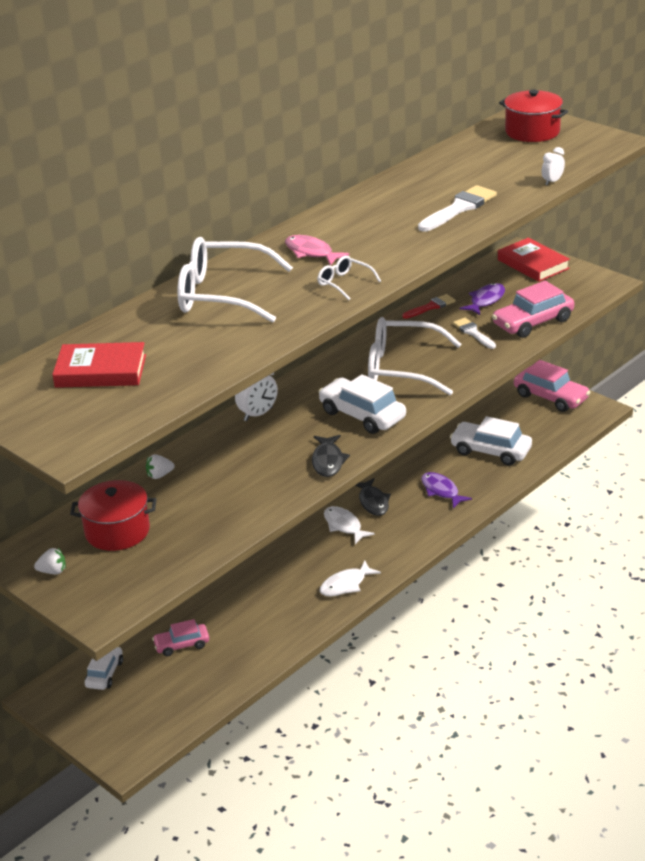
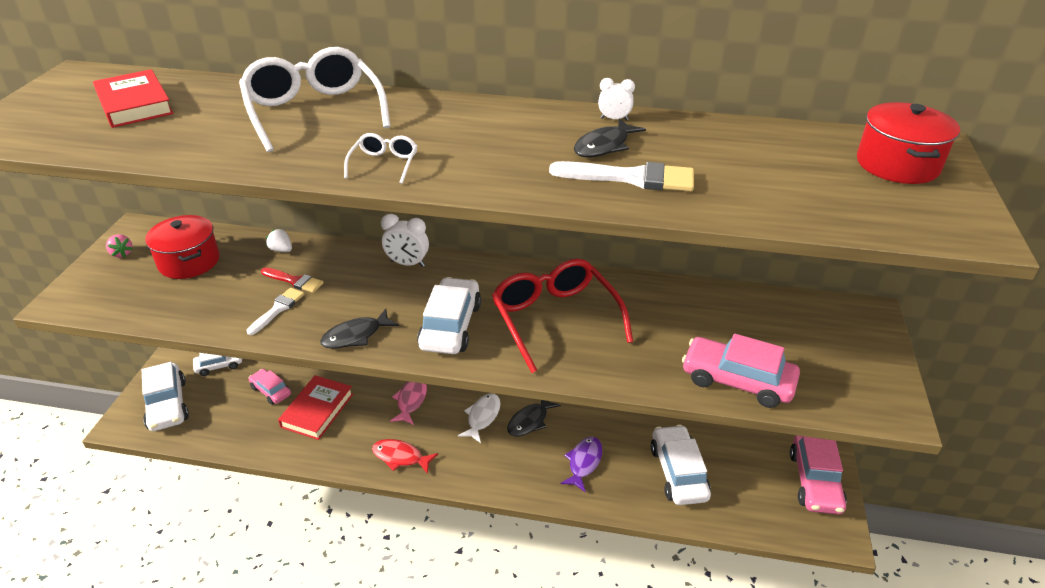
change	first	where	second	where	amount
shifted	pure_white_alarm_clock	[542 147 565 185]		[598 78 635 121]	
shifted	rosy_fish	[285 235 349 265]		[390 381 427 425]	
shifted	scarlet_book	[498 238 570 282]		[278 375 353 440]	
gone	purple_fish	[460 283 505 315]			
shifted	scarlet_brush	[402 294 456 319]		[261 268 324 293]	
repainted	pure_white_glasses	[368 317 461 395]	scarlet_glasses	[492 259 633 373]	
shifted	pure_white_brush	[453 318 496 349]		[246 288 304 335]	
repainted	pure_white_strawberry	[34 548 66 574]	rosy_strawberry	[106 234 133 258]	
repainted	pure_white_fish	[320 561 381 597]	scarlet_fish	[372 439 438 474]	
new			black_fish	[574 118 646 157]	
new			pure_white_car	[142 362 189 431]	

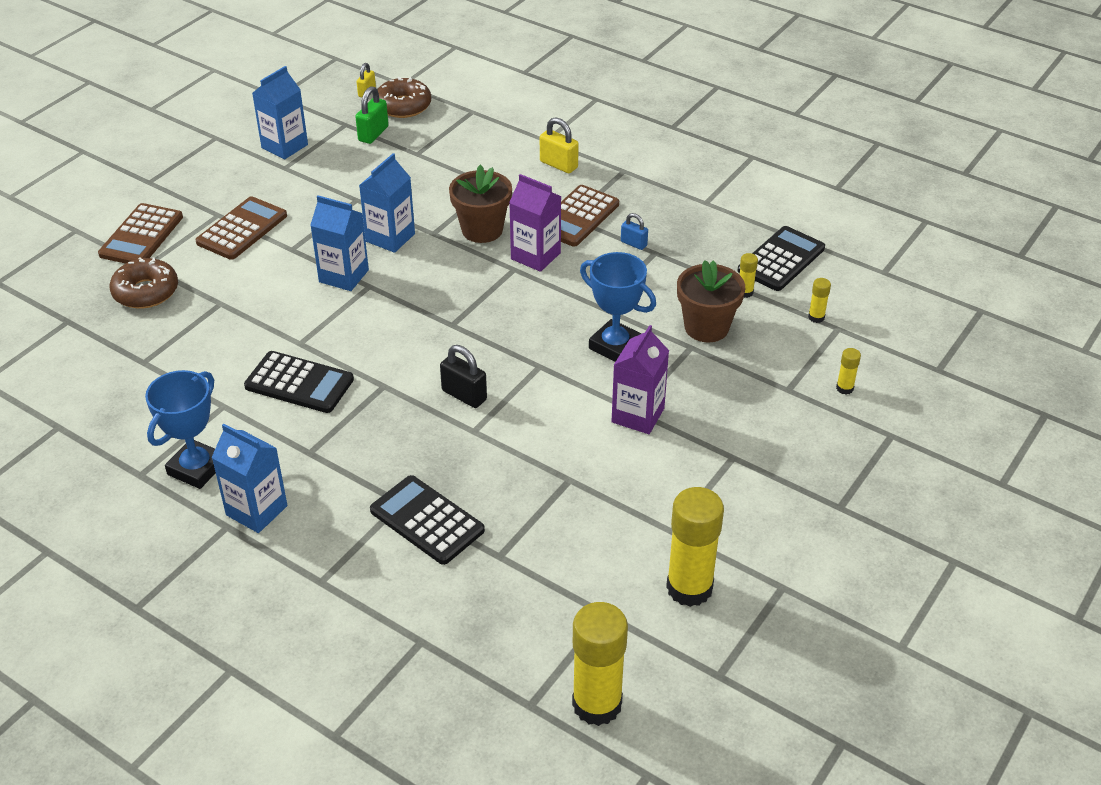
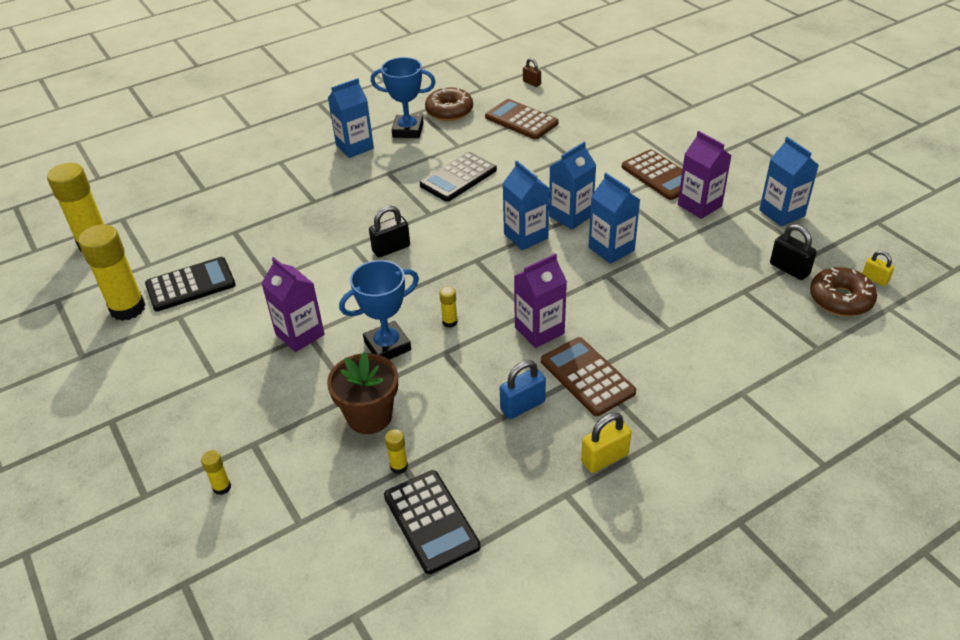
change	first	where	second	where	amount
repainted	emerald_lock	[355 86 389 144]	black_lock	[770 224 817 280]	
shifted	bright_yellow_lock	[540 117 579 173]		[581 413 631 473]	
gone	brown_plant_pot	[449 165 512 243]			
shifted	brown_adding_machine	[98 203 183 264]		[485 99 559 140]	
scaled	cobalt_lock	[621 213 648 250]		[500 360 546 419]	x1.57
shifted	brown_glazed_donut	[109 257 178 309]		[425 87 473 121]	
shifted	bright_yellow_stick_of_glue	[808 278 831 323]		[439 286 458 328]	
rotated	cobalt_prize_cup	[145 370 216 489]		[371 57 436 138]	45 degrees counterclockwise
shifted	black_adding_machine	[370 475 485 565]		[145 257 236 312]	
new			brown_lock	[523 58 541 87]	
new			purple_carton	[678 131 731 219]	
new			cobalt_carton	[502 161 549 250]	

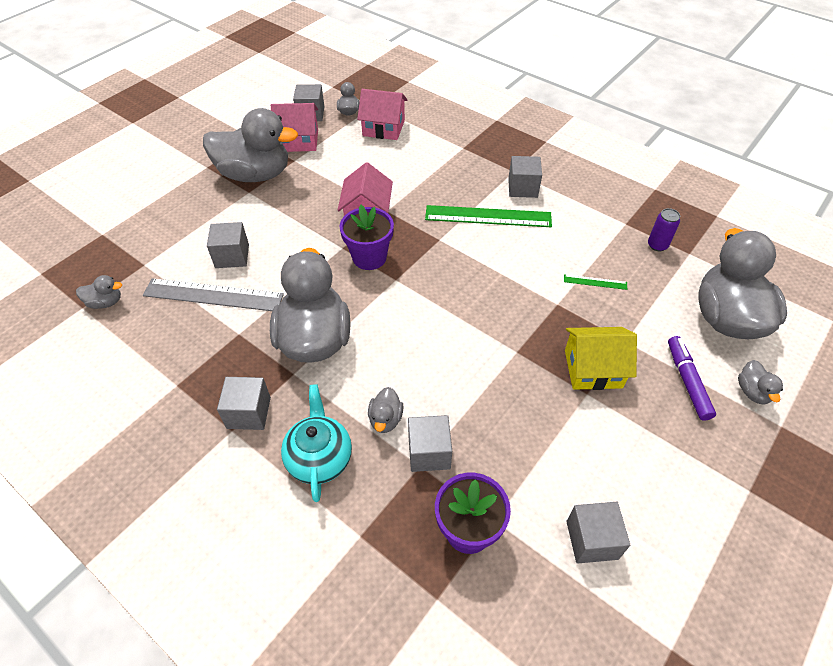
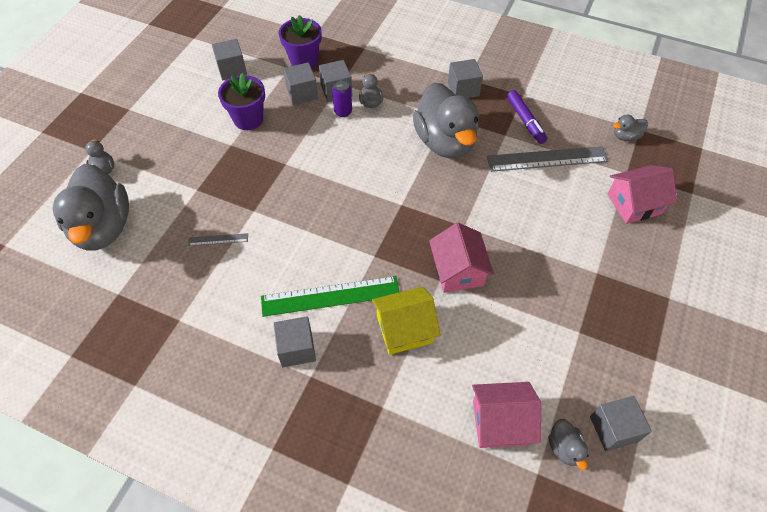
change	first	where	second	where	amount
shifted	rosy_toy_house	[271 103 318 152]		[607 165 677 224]	
gone	gray_toy_duck	[203 108 298 182]			
shifted	purple_plant_pot	[340 205 394 270]		[218 73 265 130]	
shifted	purple_soda_can	[648 208 680 251]		[332 79 352 117]	
shifted	gray_solid_cube	[207 222 249 268]		[283 62 318 105]	
repainted	emerald_measuring_stick	[564 274 627 290]	gray_measuring_stick	[188 233 248 246]	
shifted	bright_yellow_toy_house	[565 327 637 390]		[372 287 440 355]	
shifted	purple_marker_pen	[668 336 716 421]		[507 90 547 144]	
gone	teal_tea_pot	[281 384 352 502]			

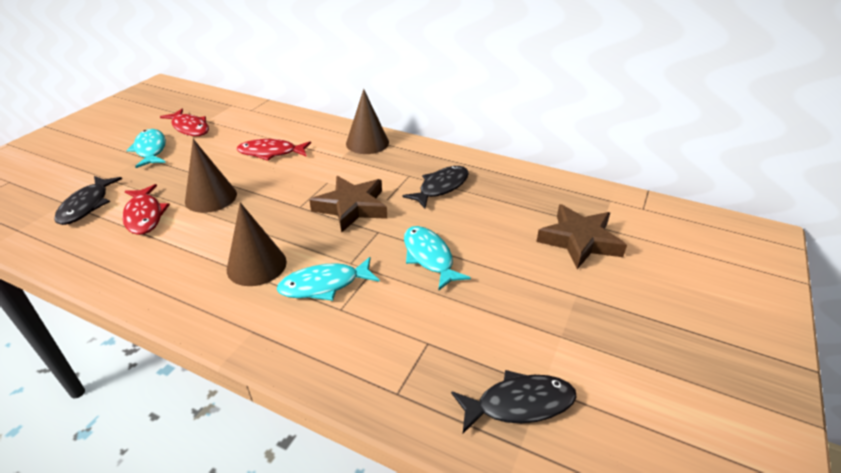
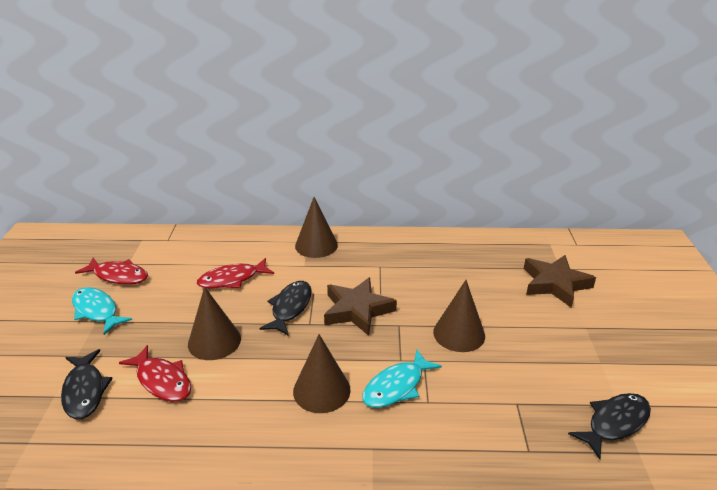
change	first	where	second	where	amount
shifted	black_fish	[402 166 469 208]		[260 281 312 336]	
swapped	teal_fish	[404 226 471 291]	brown_cone	[433 280 485 352]	

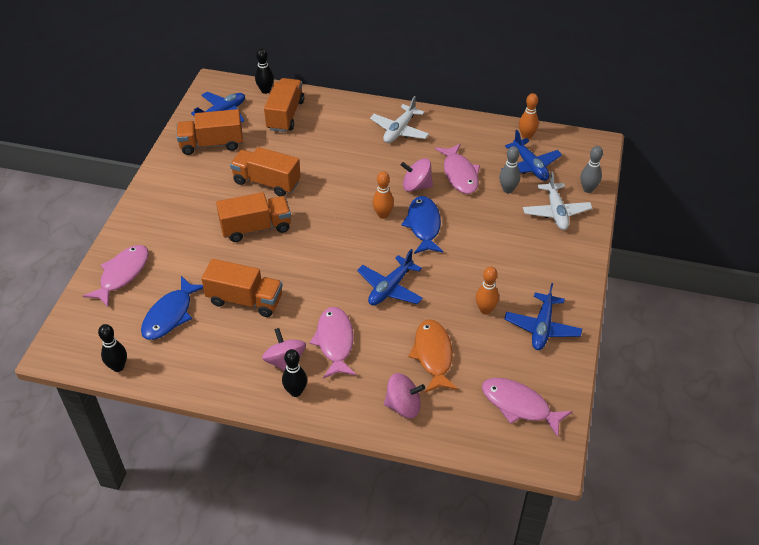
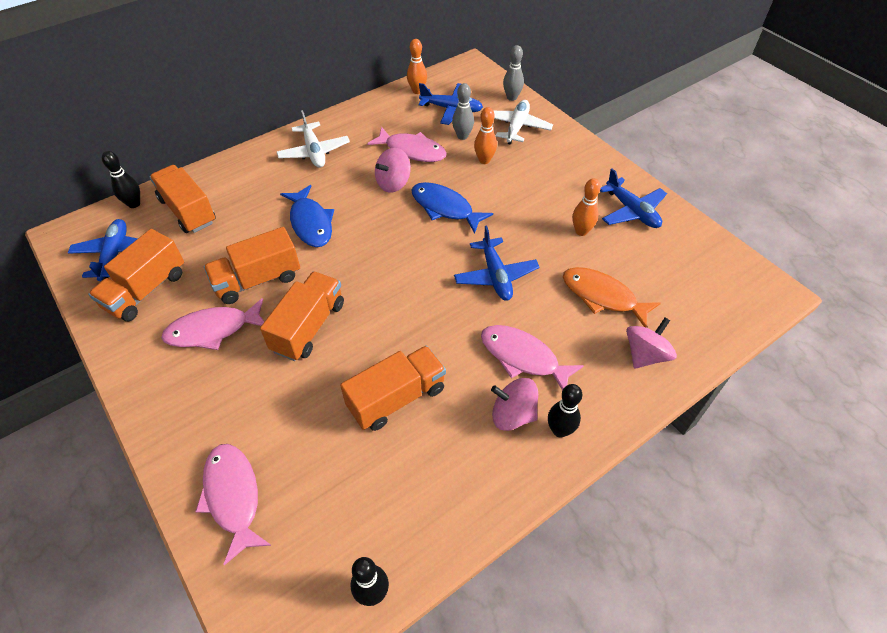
change	first	where	second	where	amount
shifted	orange-coloured_bowling_pin	[373 171 394 219]		[474 107 497 164]	
rotated	pure_white_toy_plane	[523 172 592 230]		[494 100 553 145]	105 degrees counterclockwise
shifted	cobalt_fish	[141 276 203 340]		[280 185 334 247]	
shifted	rosy_fish	[482 378 572 437]		[161 298 264 350]	

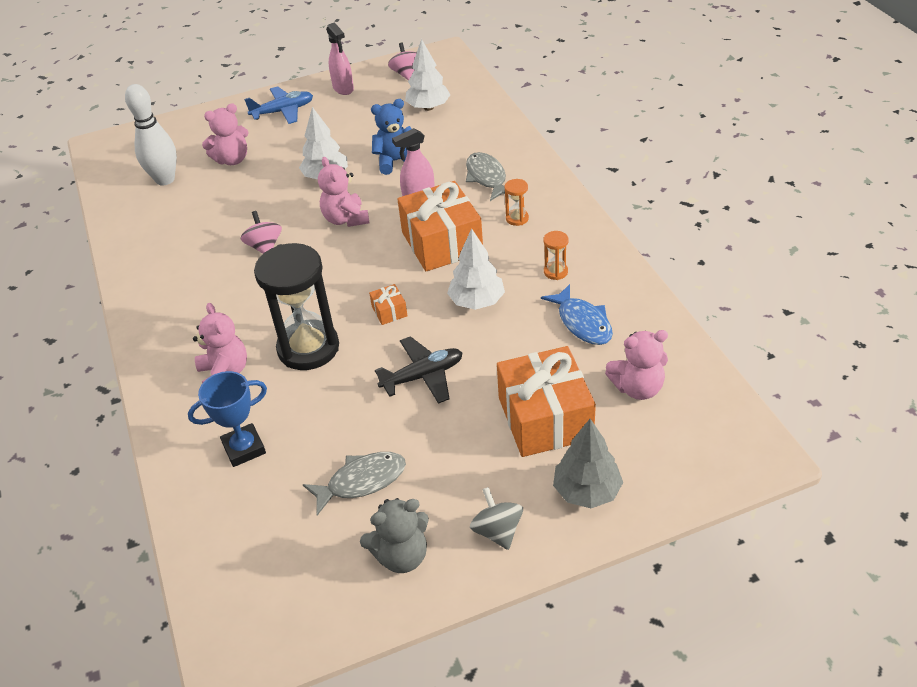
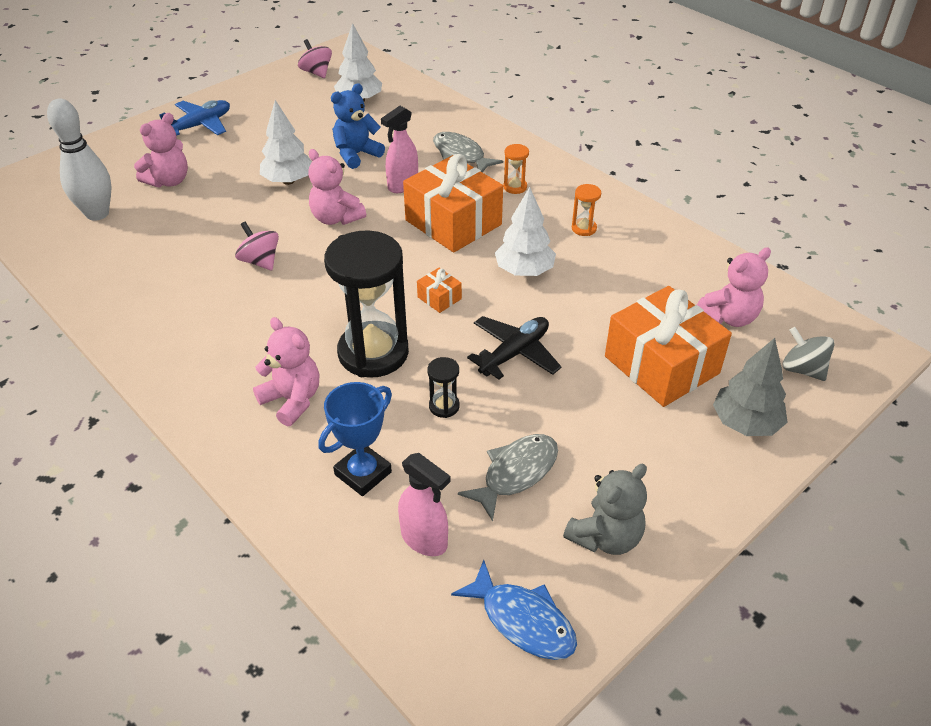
change	first	where	second	where	amount
shifted	rosy_spray_cleaner	[326 22 354 95]		[398 453 451 556]	
shifted	cobalt_fish	[541 284 613 345]		[451 560 577 660]	
shifted	gray_toy_top	[470 487 523 550]		[783 327 835 381]	
new			black_sandglass	[427 357 460 418]	

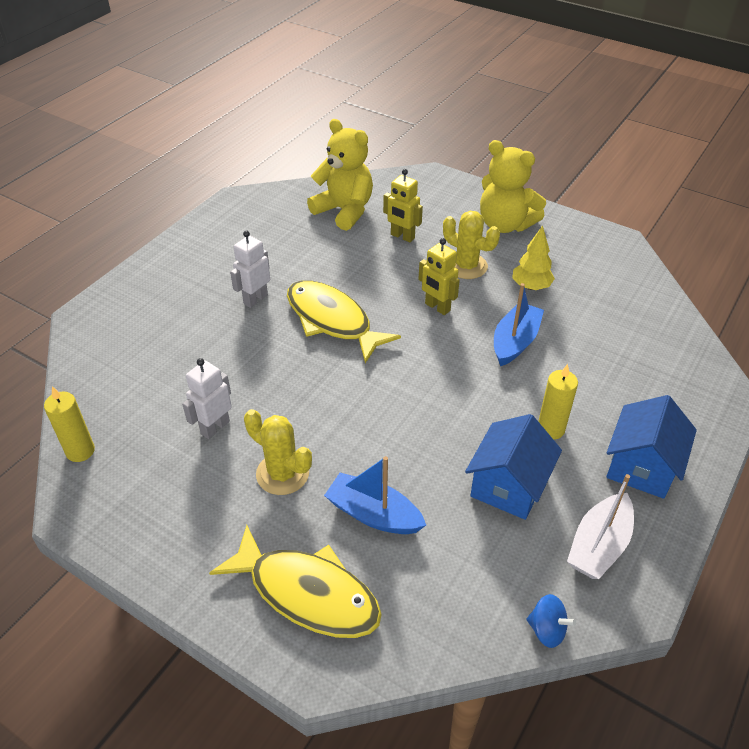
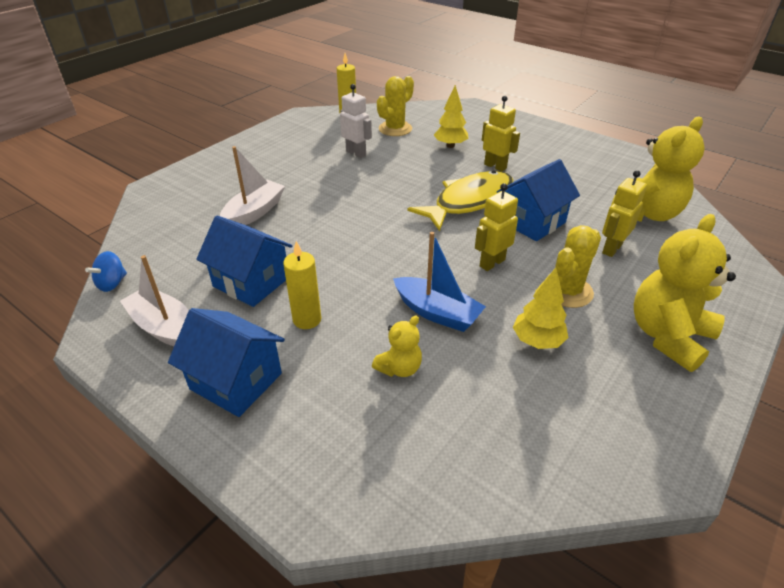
change	first	where	second	where	amount
repainted	pure_white_toy_robot	[230 230 270 308]	bright_yellow_toy_robot	[482 96 520 172]	
shifted	bright_yellow_saguaro_cactus	[244 409 312 495]		[377 76 414 136]	
repainted	cobalt_boat	[324 456 426 534]	pure_white_boat	[220 146 285 225]	
gone	bright_yellow_fish	[209 525 382 638]			
new			bright_yellow_toy_tree	[434 85 468 148]	
new			cobalt_toy_house	[497 159 580 241]	
new			bright_yellow_teddy	[372 316 422 377]	

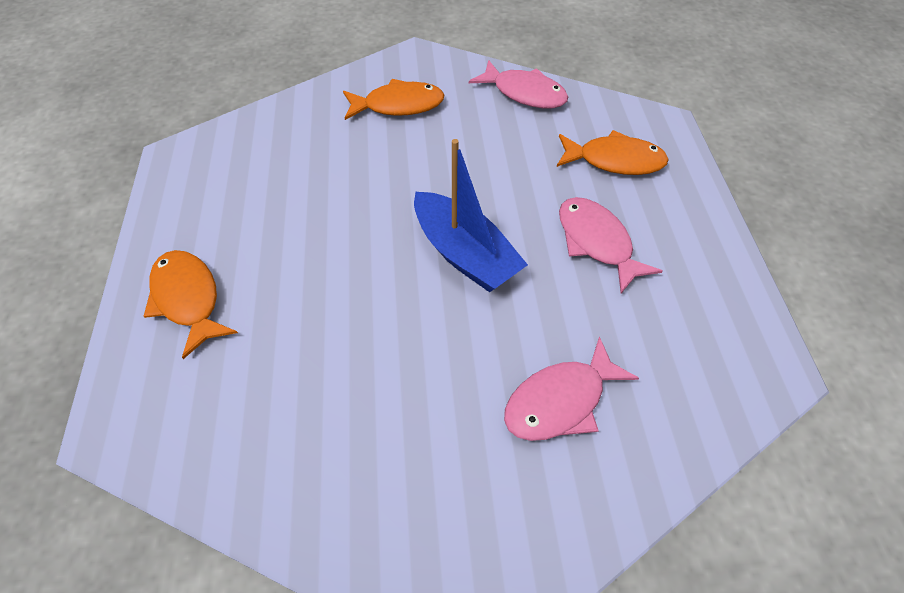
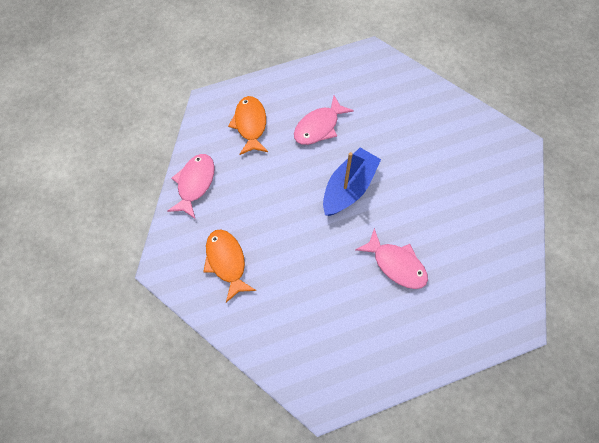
change	first	where	second	where	amount
gone	orange-coloured_fish	[144 250 238 359]			
shifted	rosy_fish	[504 336 639 441]		[355 228 428 289]	

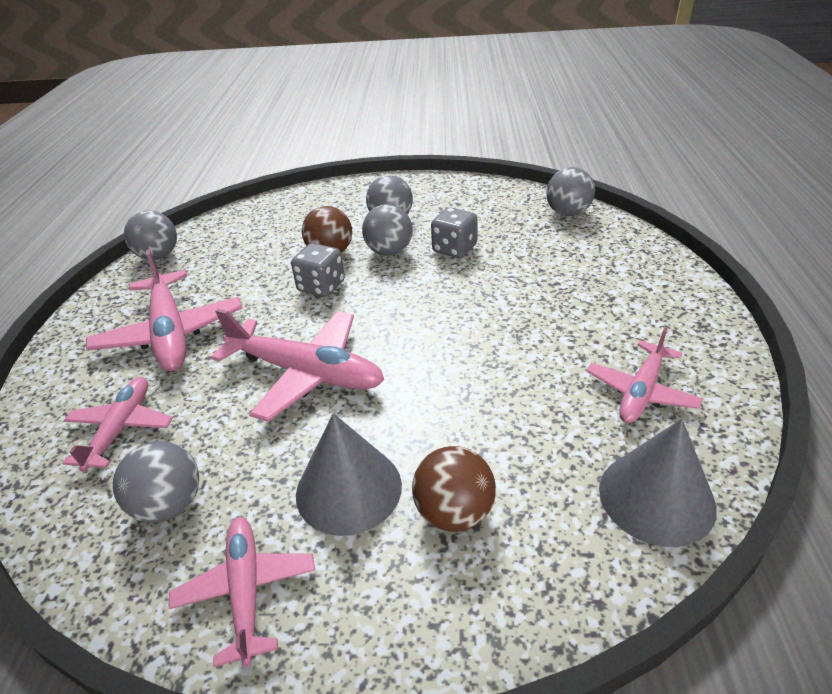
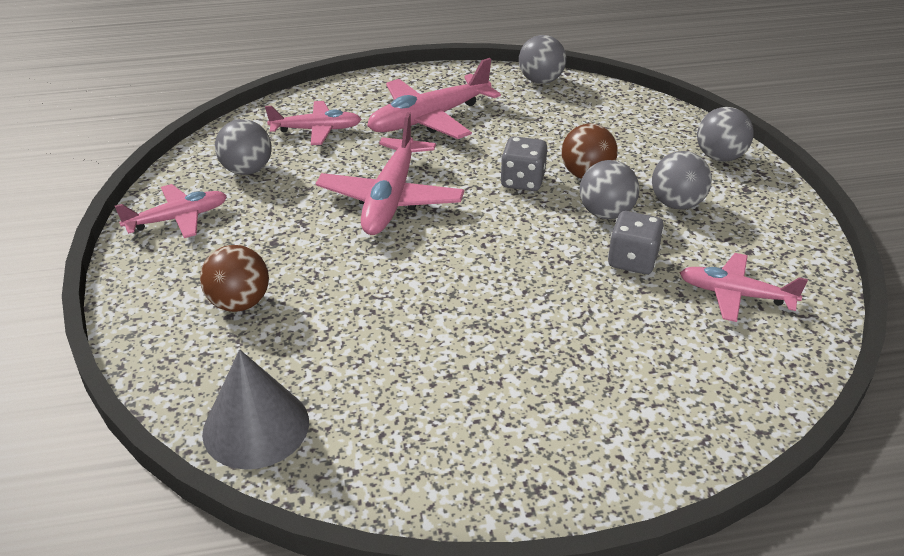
change	first	where	second	where	amount
shifted	gray_sphere	[546 167 595 216]		[697 107 754 162]	
shifted	rosy_toy_plane	[587 327 703 423]		[680 253 808 322]	
gone	gray_cone	[296 413 402 536]			

